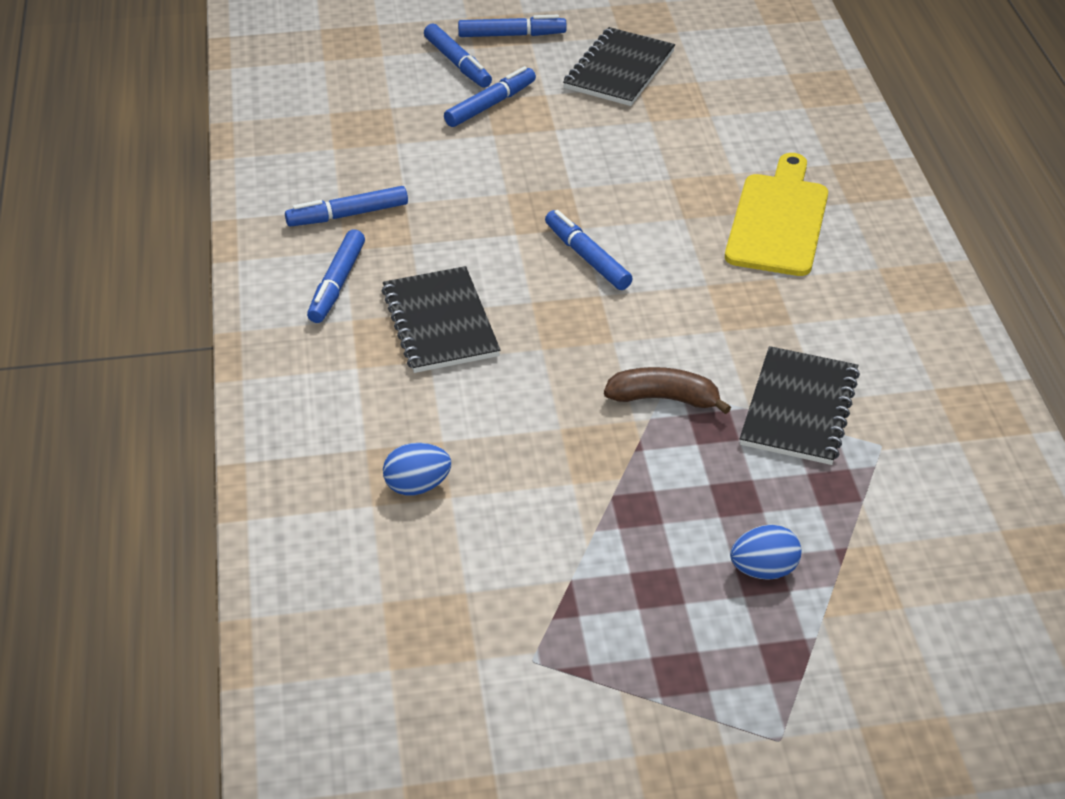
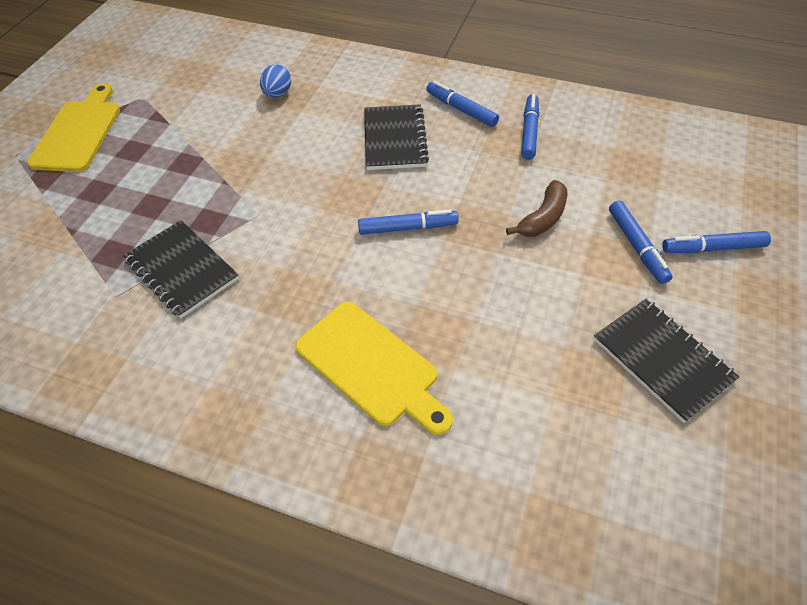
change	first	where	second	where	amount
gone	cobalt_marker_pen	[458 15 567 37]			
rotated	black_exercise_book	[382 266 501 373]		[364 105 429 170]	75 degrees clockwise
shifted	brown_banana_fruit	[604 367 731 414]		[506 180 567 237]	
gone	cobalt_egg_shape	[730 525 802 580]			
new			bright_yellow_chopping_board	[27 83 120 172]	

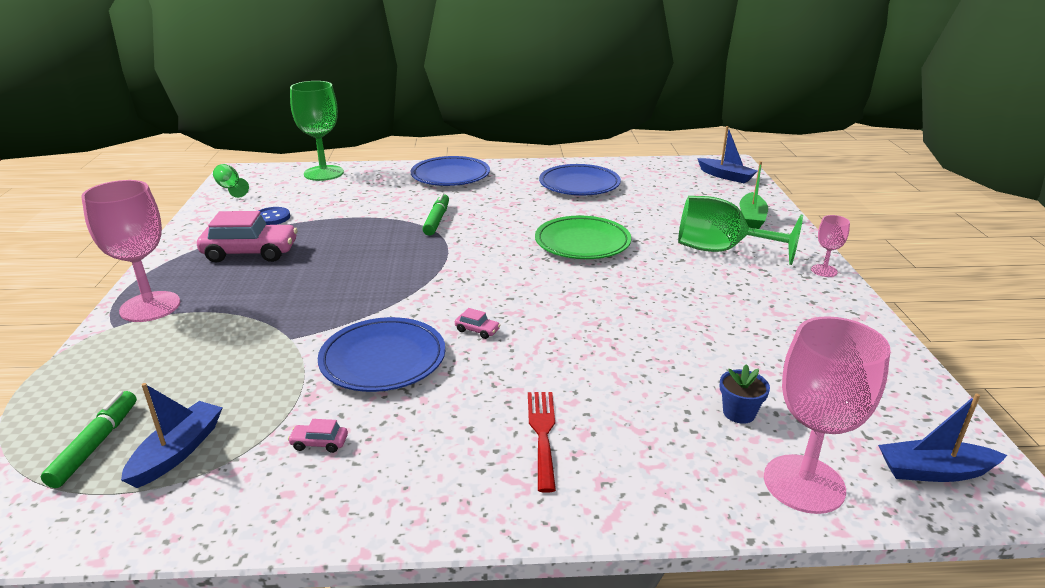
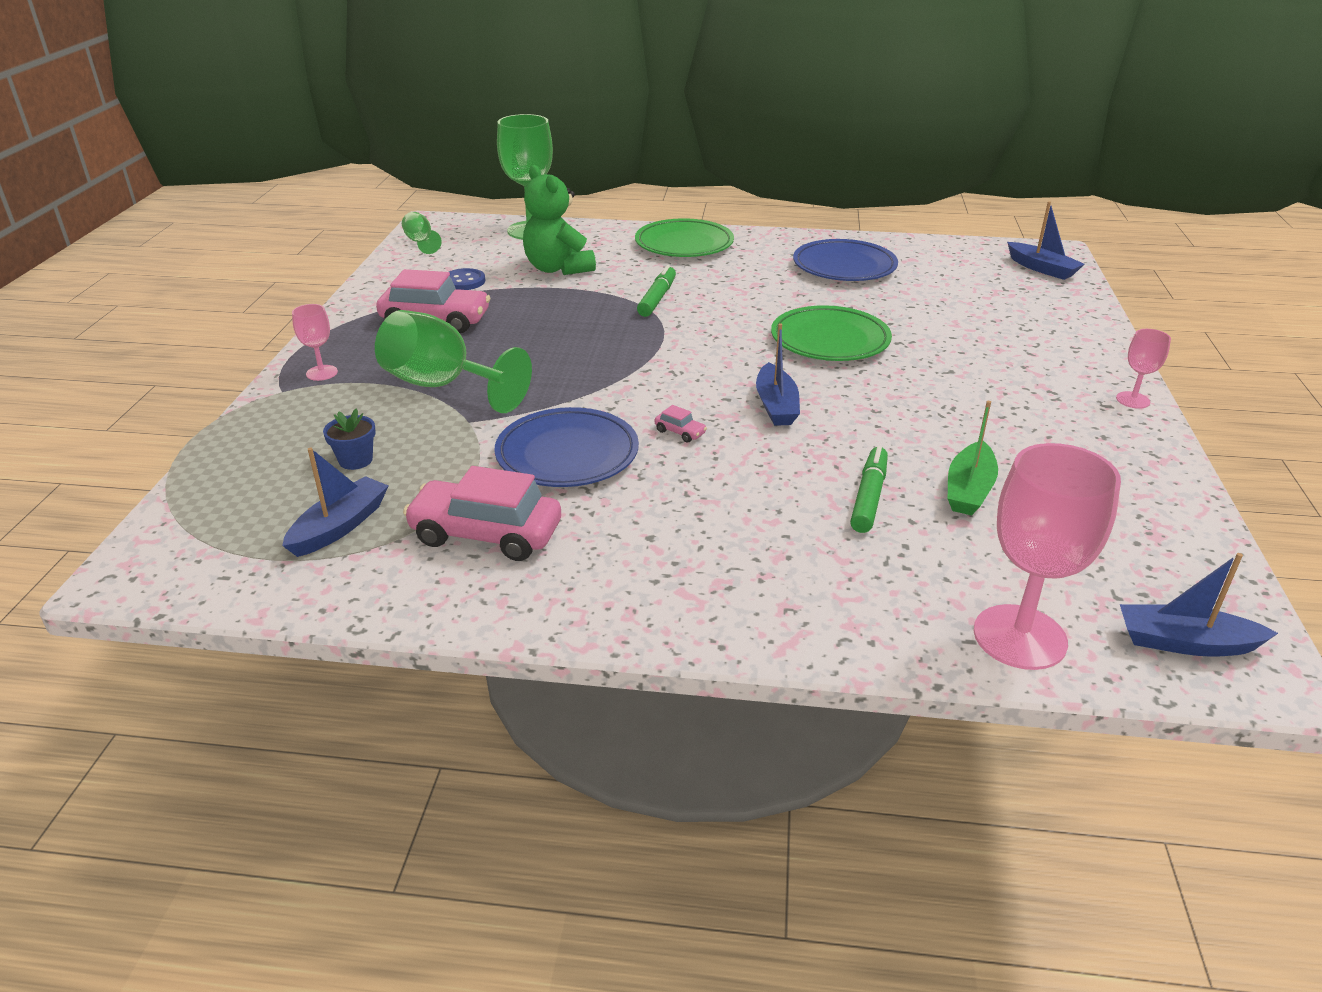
change	first	where	second	where	amount
repainted	cobalt_flat_dish	[411 156 490 186]	emerald_flat_dish	[635 218 734 257]	
shifted	emerald_boat	[740 161 768 229]		[947 401 998 515]	
scaled	rosy_wine_glass	[81 180 180 322]		[292 304 338 381]	x0.49
shifted	emerald_wine_glass	[678 196 803 265]		[375 310 532 413]	
shifted	cobalt_plant_pot	[720 364 770 424]		[323 408 376 470]	
shifted	emerald_marker_pen	[41 391 137 488]		[850 446 888 533]	
gone	scarlet_fork	[528 392 556 493]			
scaled	rosy_car	[288 419 348 453]		[403 466 561 561]	x2.45
new			emerald_teddy	[523 165 596 275]	
new			cobalt_boat	[756 323 800 426]	

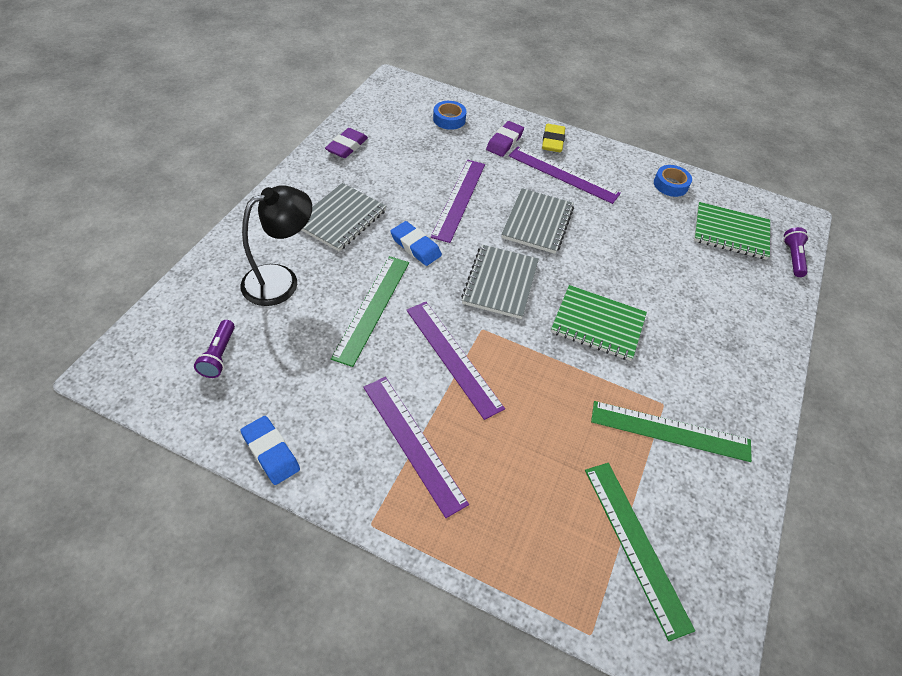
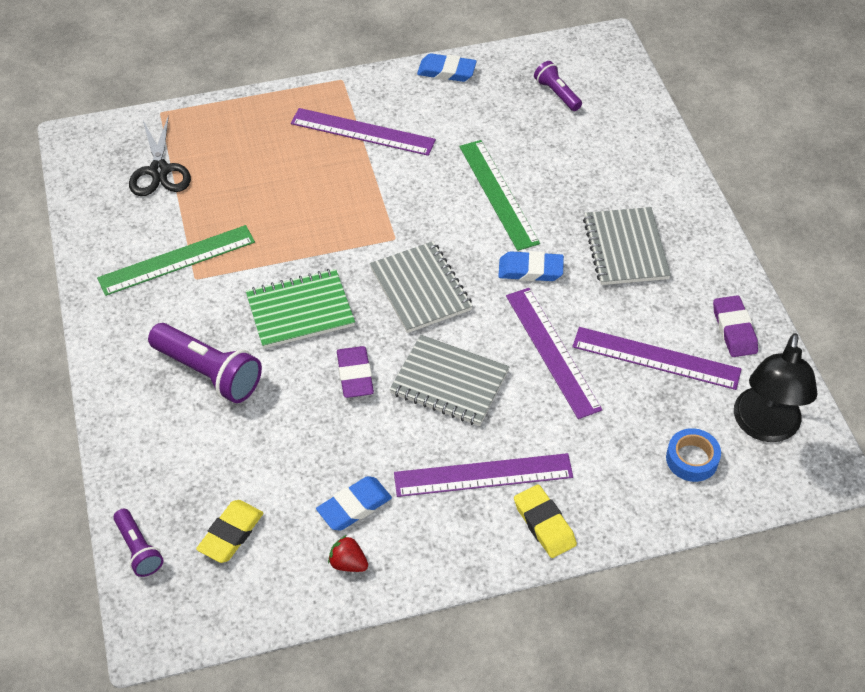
change	first	where	second	where	amount
shifted	purple_pencil_eraser	[486 121 524 157]		[337 346 374 398]	
swapped	cobalt_sticky_tape	[654 165 692 197]	scarlet_strawberry	[328 535 368 572]	
shifted	black_reading_lamp	[241 185 312 306]		[734 333 818 442]	
rotated	gray_exercise_book	[501 188 574 254]		[389 335 509 426]	45 degrees counterclockwise
swapped	emerald_exercise_book	[694 202 770 260]	bright_yellow_pencil_eraser	[196 500 263 563]	
shifted	purple_measuring_stick	[406 302 505 420]		[572 327 741 390]	
swapped	emerald_measuring_stick	[585 463 695 641]	black_scissors	[129 115 191 196]	
new			purple_flashlight	[148 323 262 403]	
new			cobalt_pencil_eraser	[316 476 392 531]	

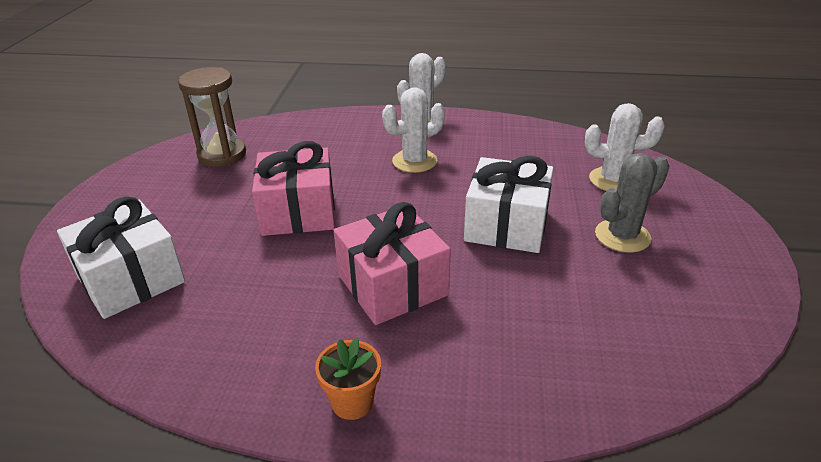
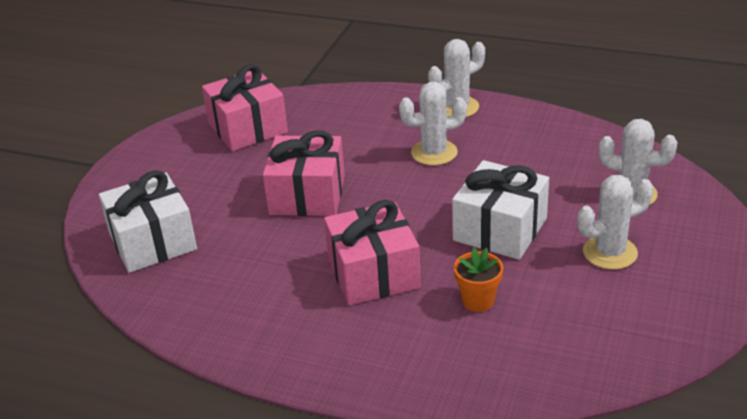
change	first	where	second	where	amount
swapped	brown_sandglass	[178 67 246 167]	rosy_wrapped_gift	[202 64 288 151]	
repainted	gray_saguaro_cactus	[595 153 670 253]	pure_white_saguaro_cactus	[577 175 653 270]	
shifted	orange-coloured_plant_pot	[315 337 381 420]		[454 248 503 312]	

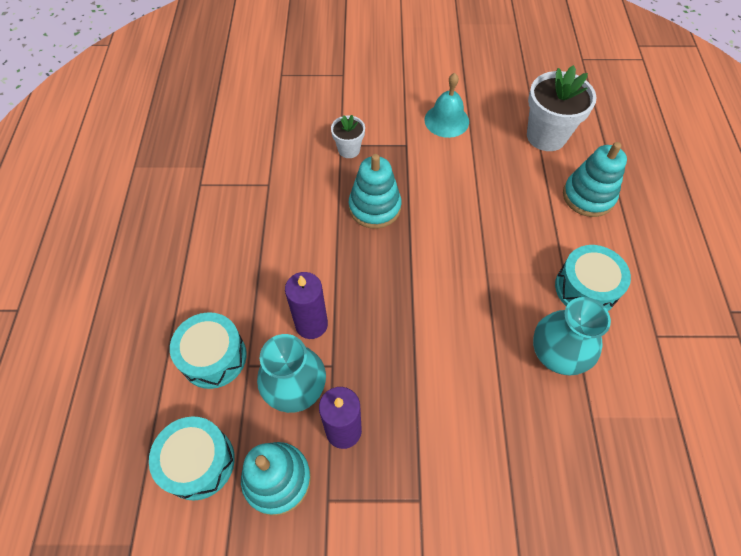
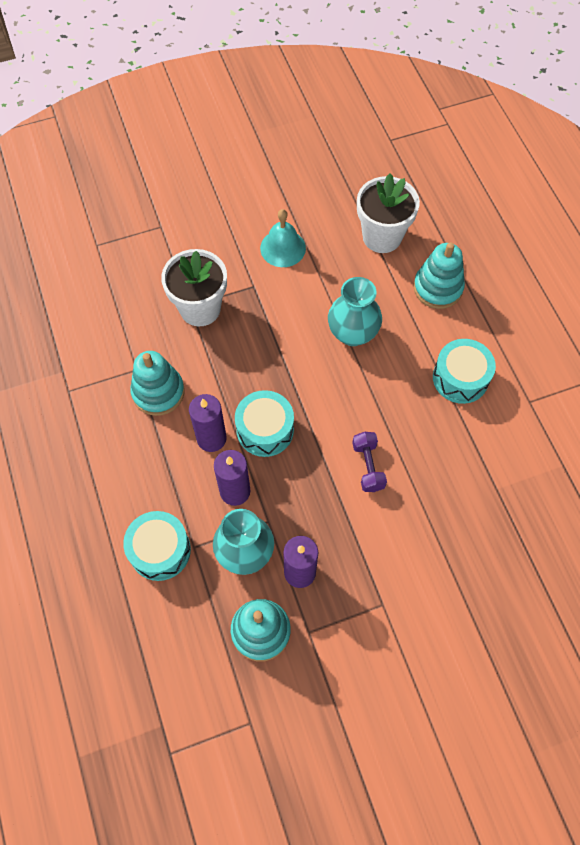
change	first	where	second	where	amount
scaled	pure_white_plant_pot	[331 115 365 158]		[161 249 227 326]	x1.84
shifted	teal_ring_stacker	[349 154 402 229]		[130 351 184 416]	
shifted	teal_vase	[533 297 611 376]		[328 277 382 346]	
shifted	teal_toy_drum	[149 416 235 501]		[235 390 294 457]	
new			purple_wax_candle	[189 394 226 452]	
new			purple_free_weight	[352 432 387 492]	

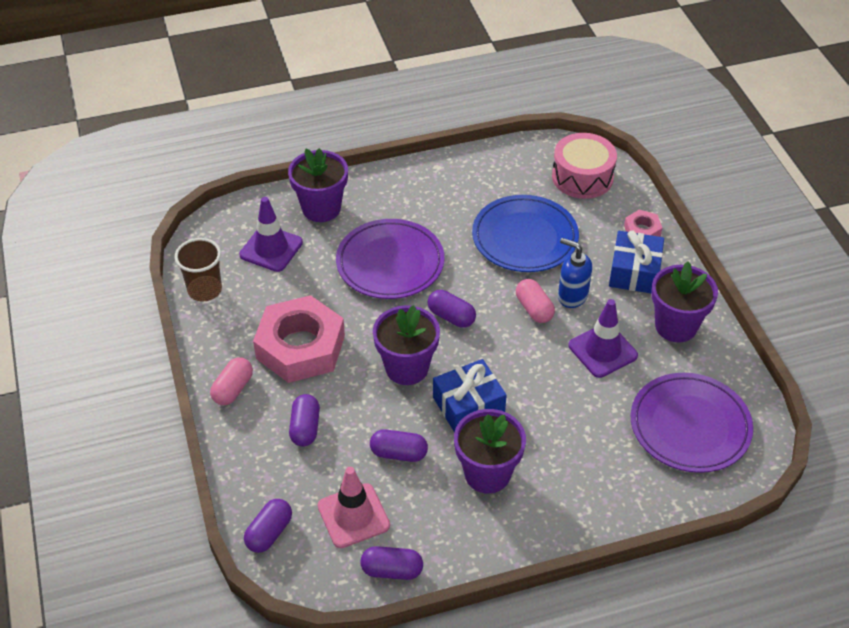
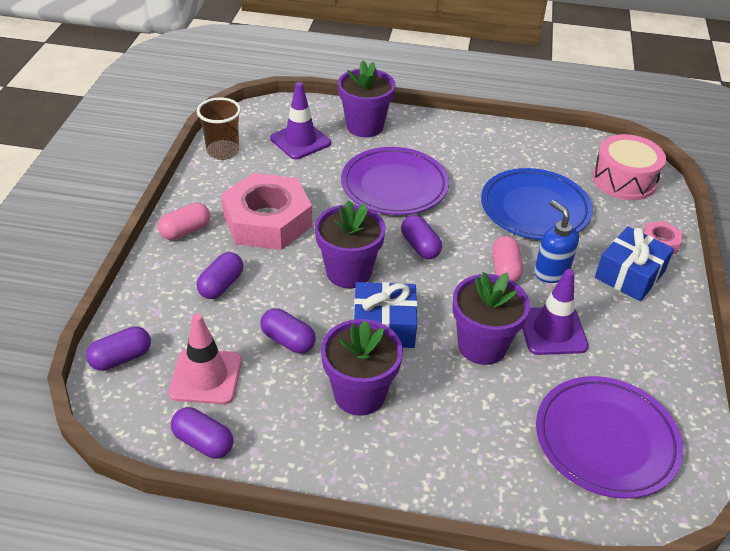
change	first	where	second	where	amount
shifted	purple_plant_pot	[651 262 718 342]		[452 272 530 365]	

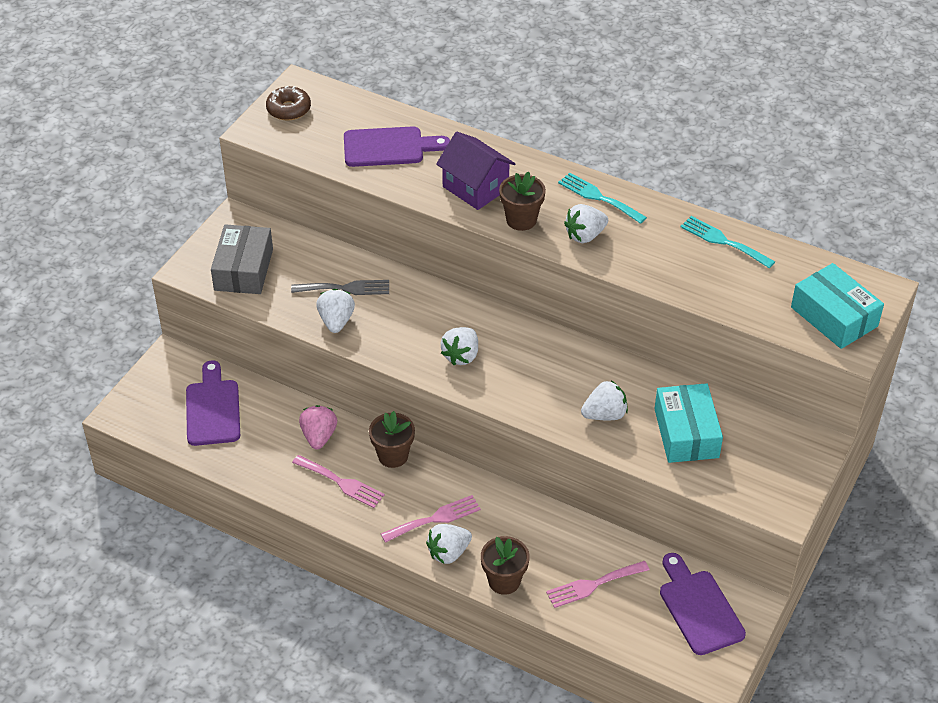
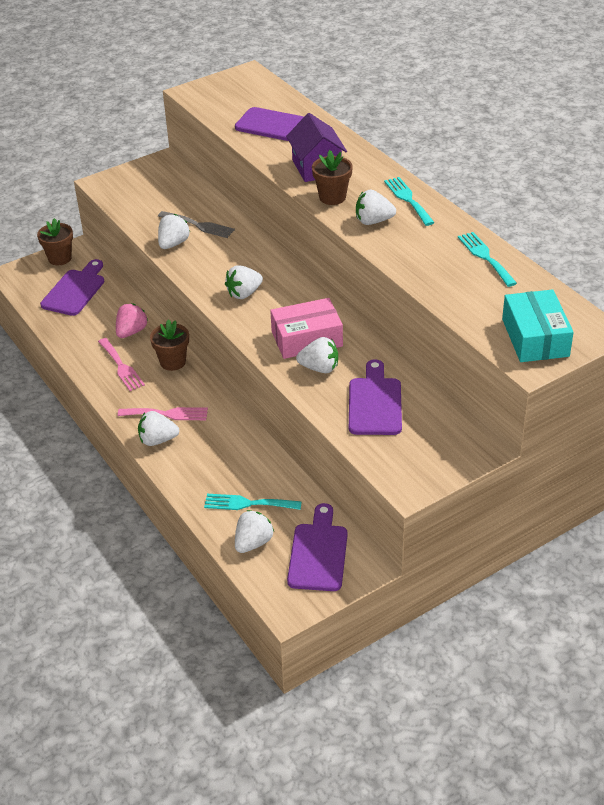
change	first	where	second	where	amount
gone	brown_glazed_donut	[266 86 311 121]			
gone	gray_package	[211 224 273 294]			
swapped	teal_package	[654 383 723 463]	purple_chopping_board	[349 359 402 435]	
shifted	brown_plant_pot	[481 536 530 595]		[37 218 73 265]	
repainted	rosy_fork	[546 561 649 608]	teal_fork	[204 494 302 510]	
new			rosy_package	[270 298 343 359]	
new			pure_white_strawberry	[235 510 274 553]	

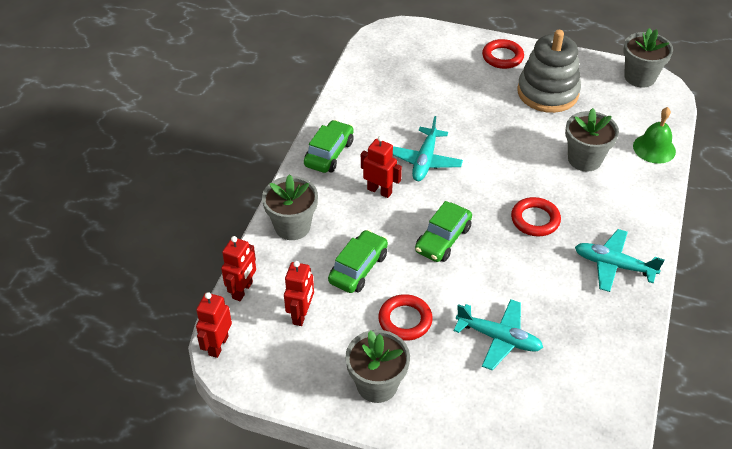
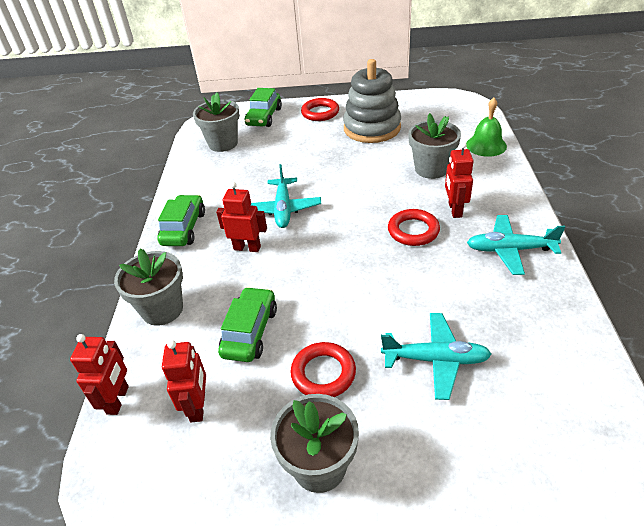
change	first	where	second	where	amount
shifted	gray_plant_pot	[623 28 673 88]		[193 92 240 152]	
shifted	emerald_car	[415 201 472 262]		[244 88 282 127]	
shifted	scarlet_toy_robot	[196 292 232 358]		[445 142 474 218]	

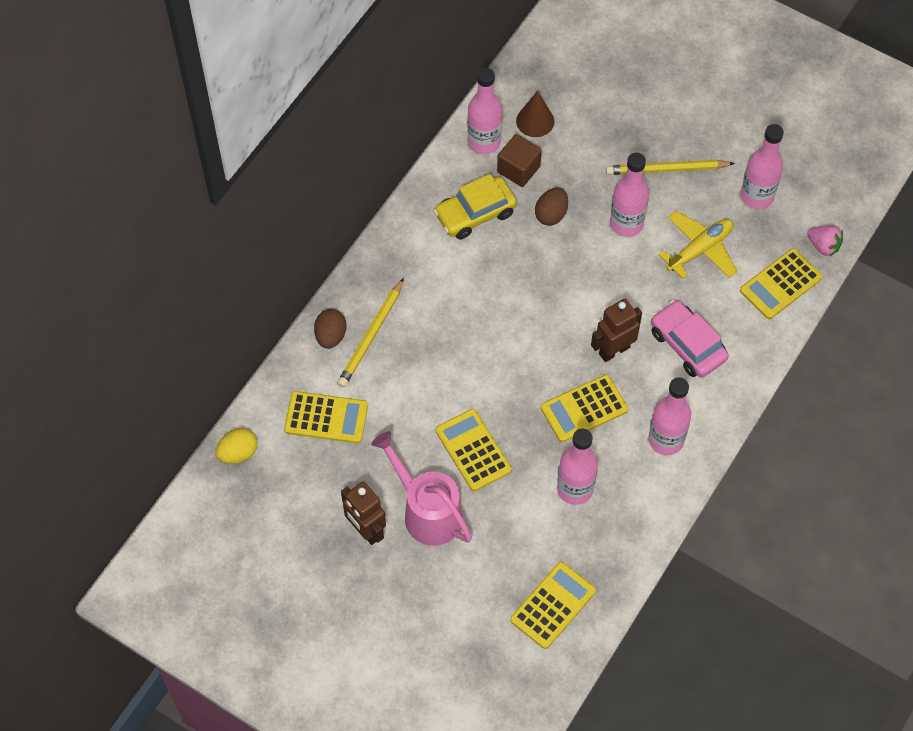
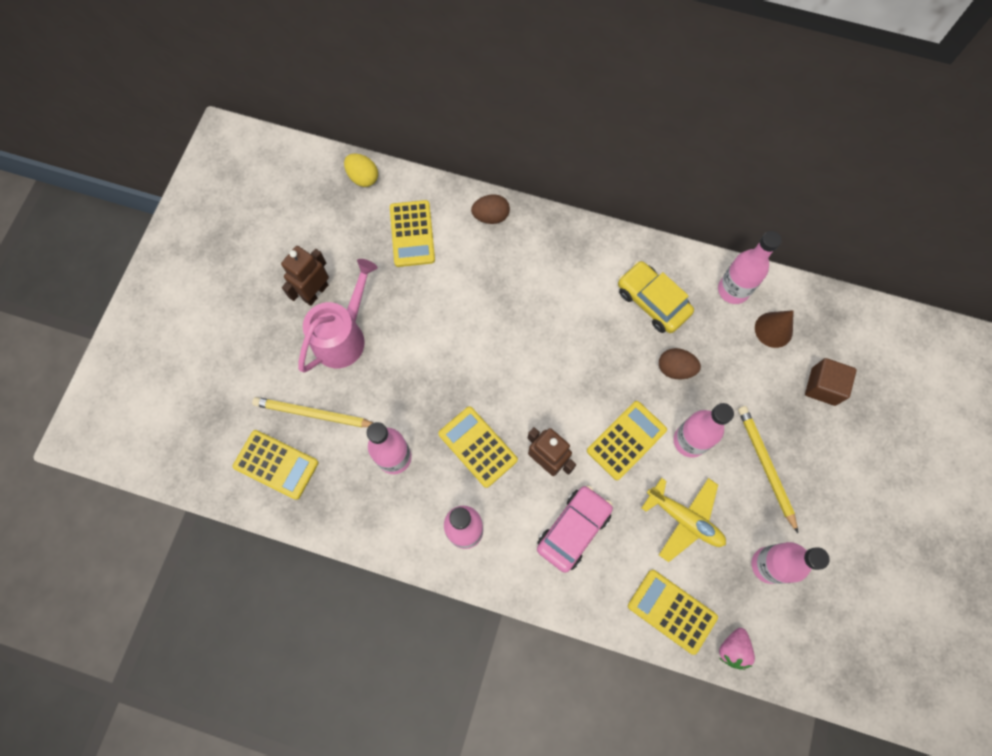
change	first	where	second	where	amount
shifted	brown_solid_cube	[497 134 542 187]		[805 358 857 406]	
shifted	bright_yellow_pencil	[337 278 404 387]		[252 397 373 427]	
shifted	bright_yellow_adding_machine	[436 409 512 491]		[587 401 667 480]	

